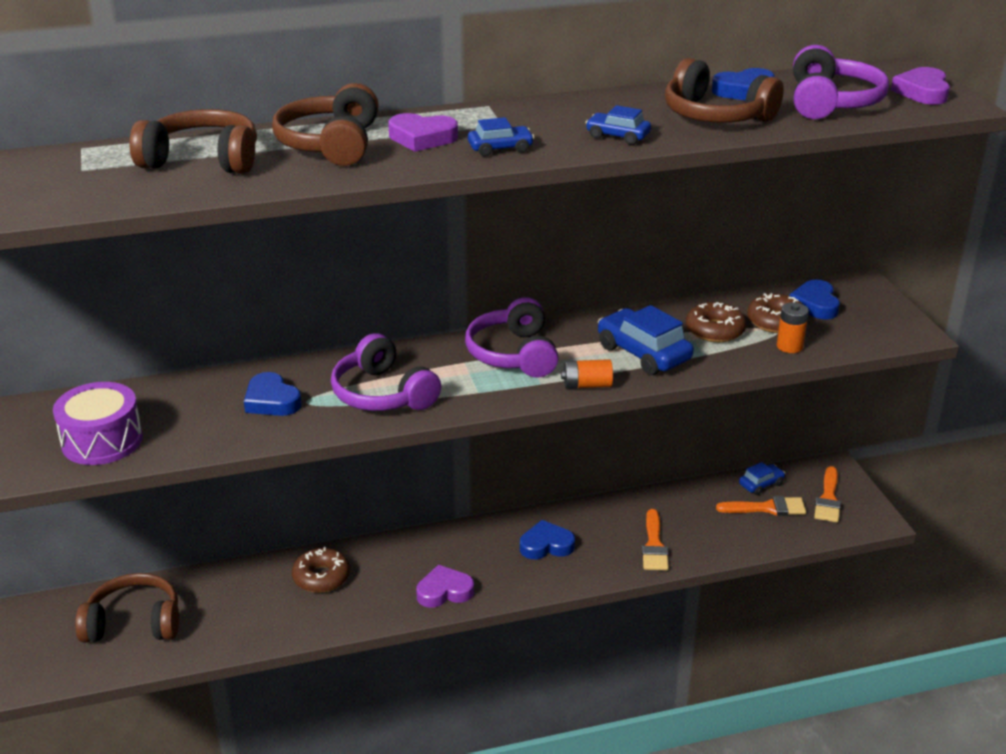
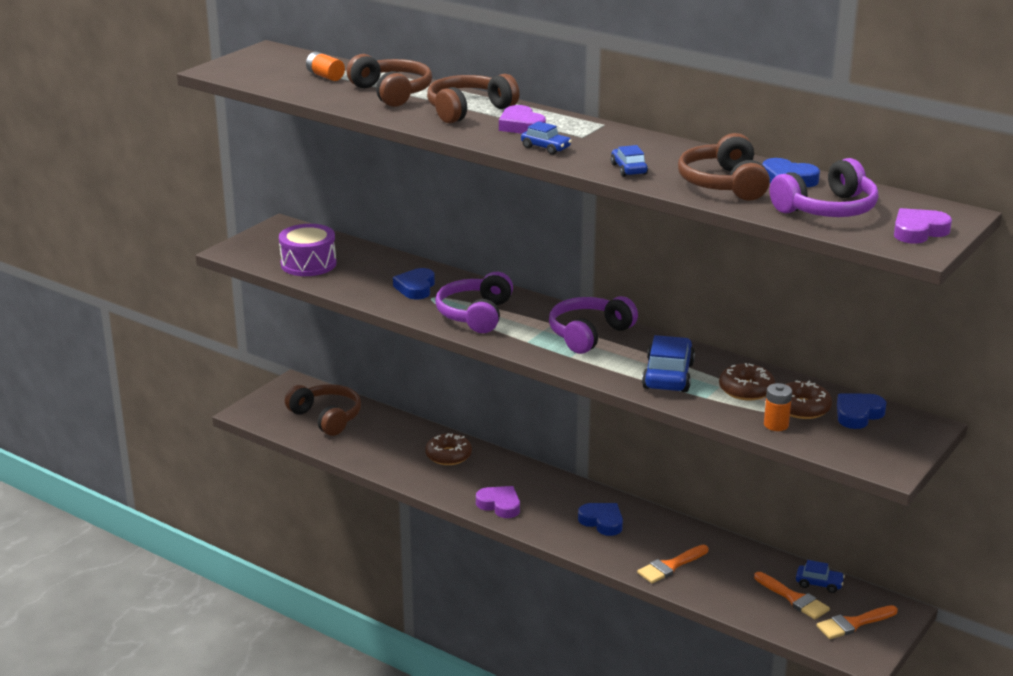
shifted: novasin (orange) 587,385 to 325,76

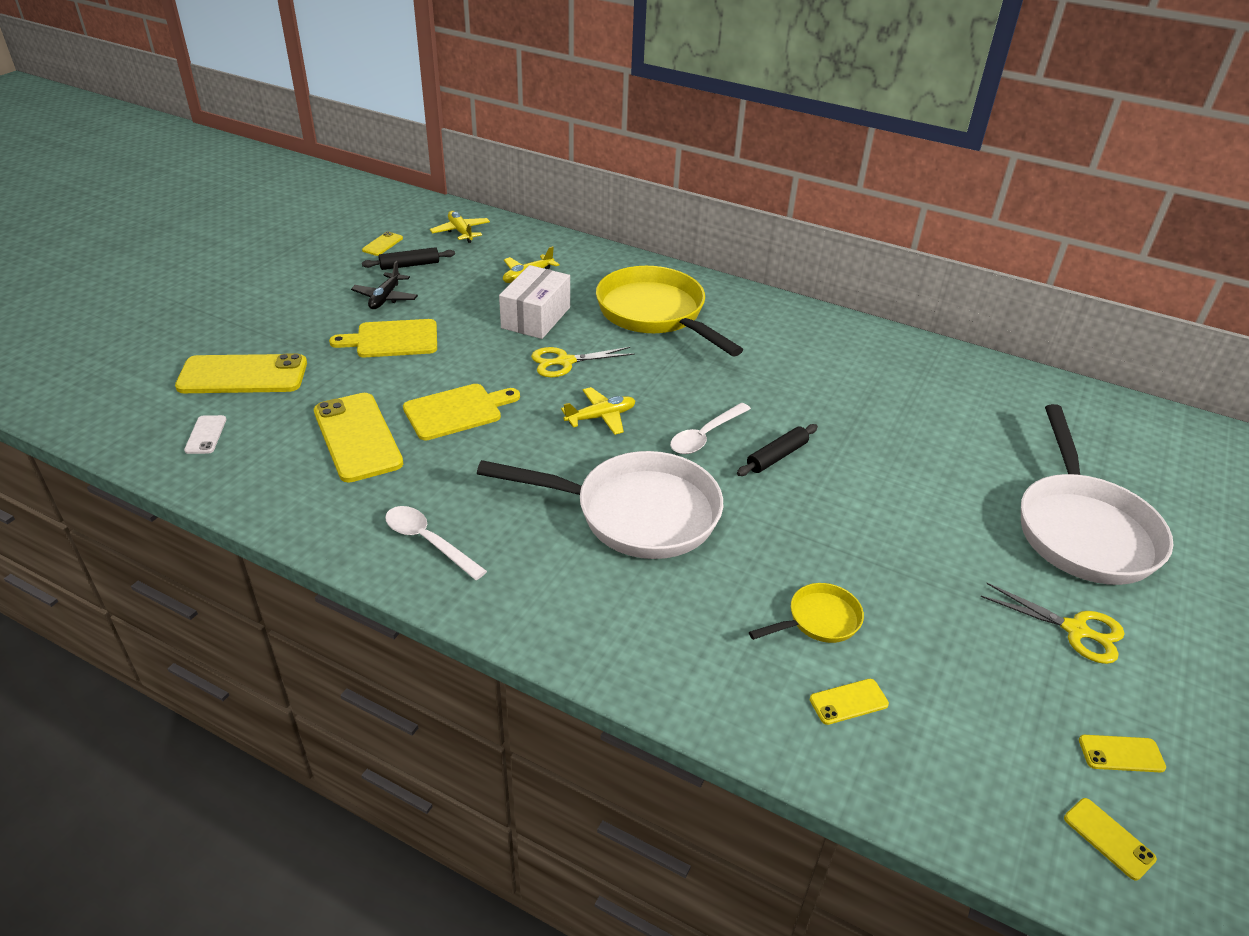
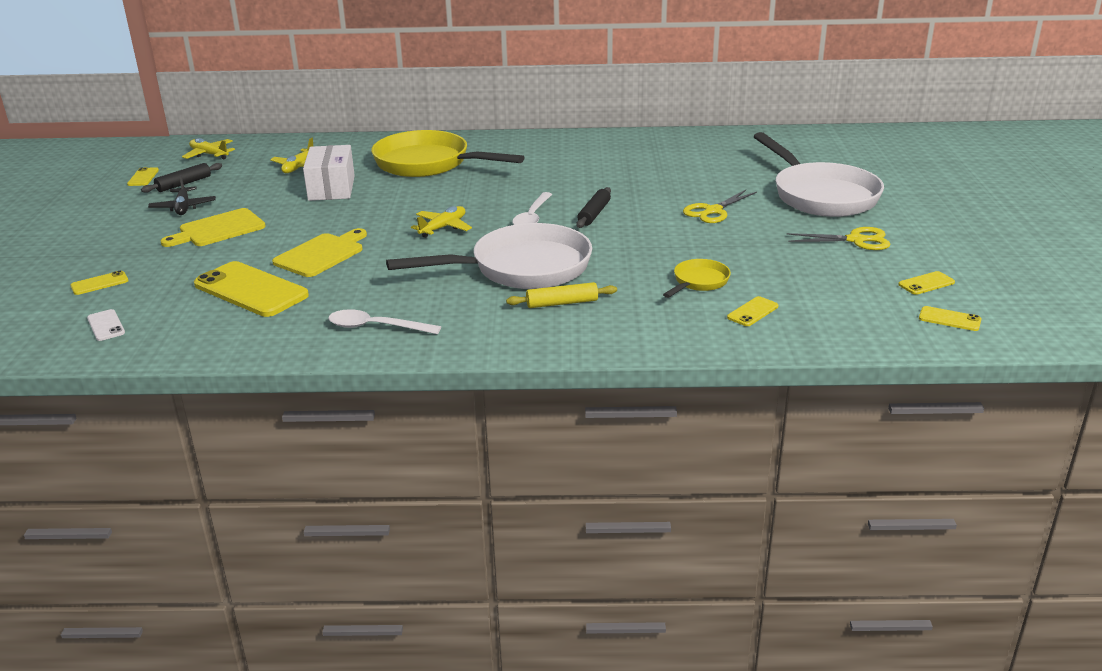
new: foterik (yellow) 562,303
shifted: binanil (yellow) 565,362 to 713,211
scaled: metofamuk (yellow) 243,375 = 99,283 x0.45

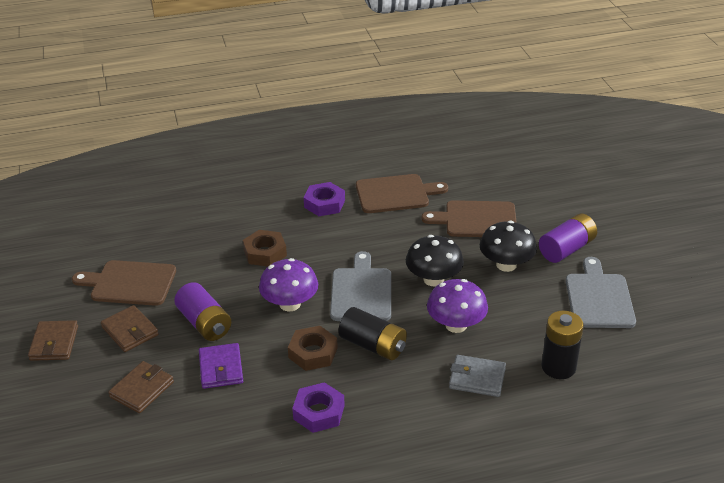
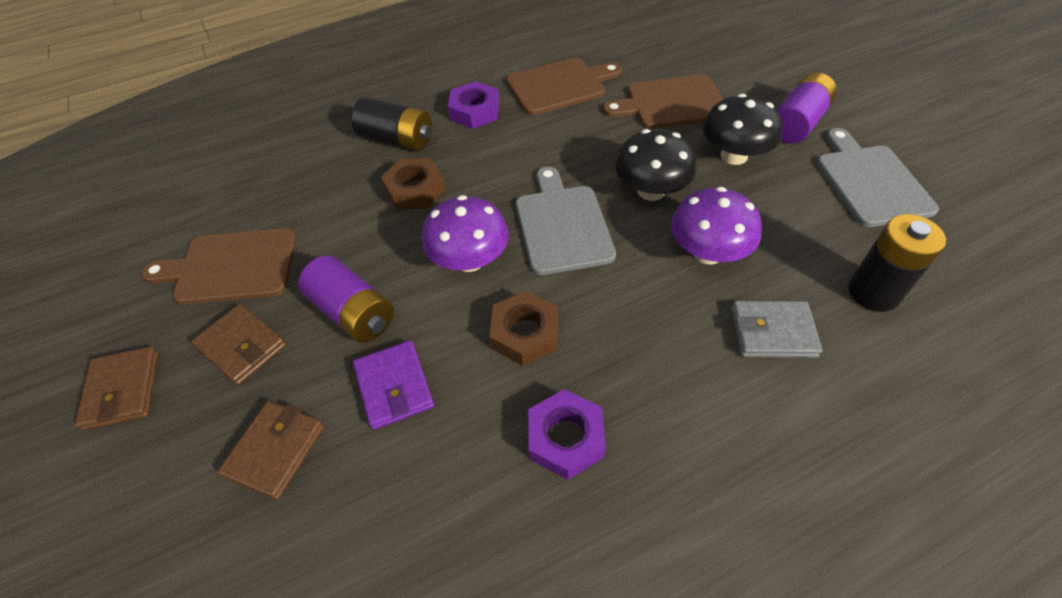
shifted: novasin (black) 373,345 to 397,139

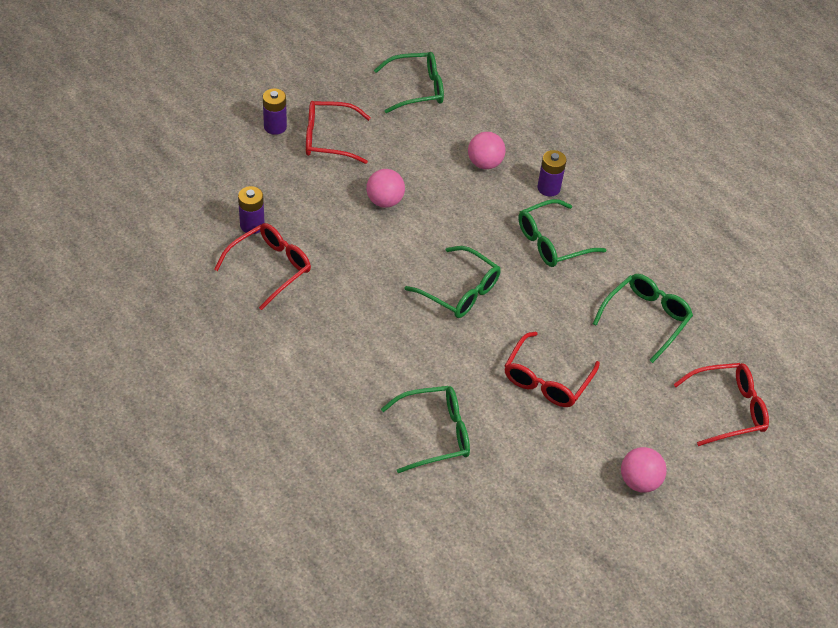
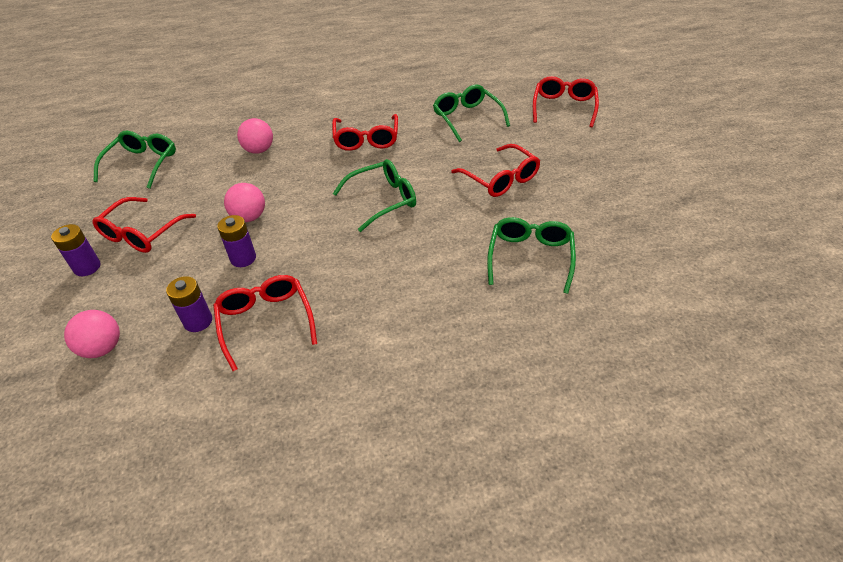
shifted: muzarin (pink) 639,481 to 102,348; novasin (purple) 548,188 to 243,258
repainted: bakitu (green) 552,242 to bakitu (red) 366,139

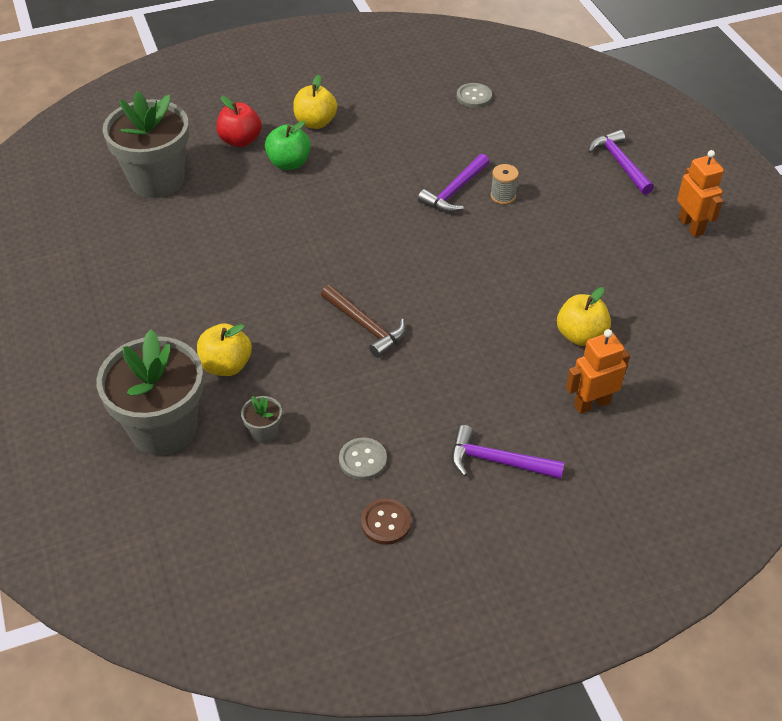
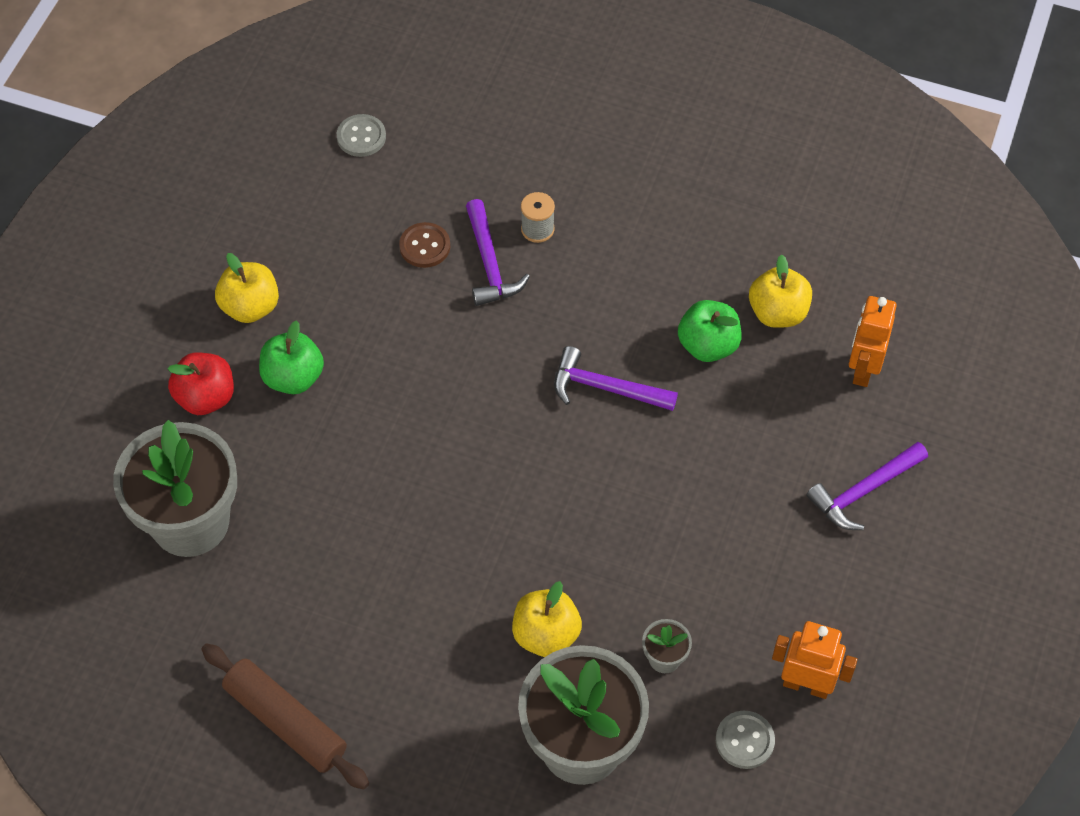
gone: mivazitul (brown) 365,326
new: foterik (brown) 285,722; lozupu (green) 708,345
shifted: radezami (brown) 386,522 to 425,246; mivazitul (purple) 620,163 to 606,388; radezami (grey) 363,460 to 744,740; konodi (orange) 691,226 to 806,685

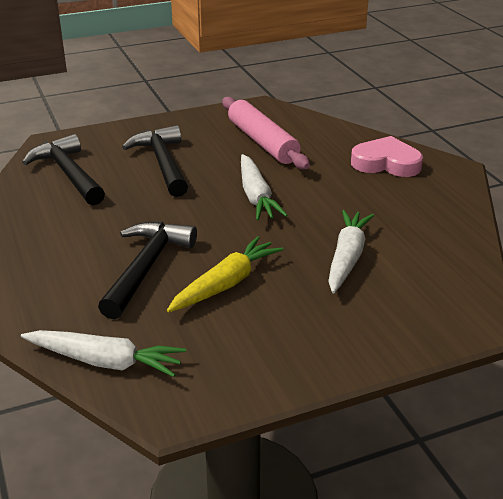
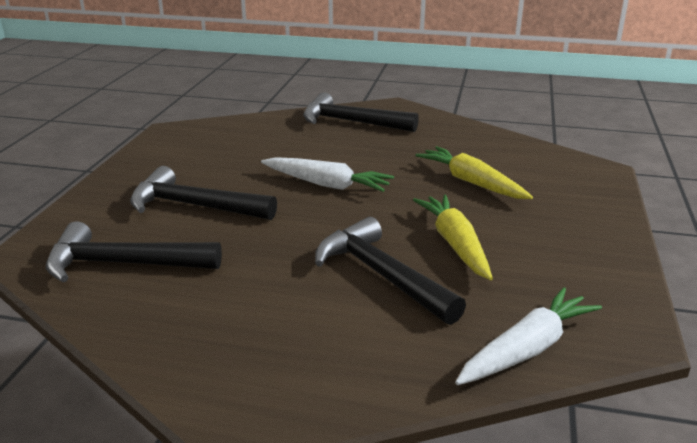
gone: foterik (pink) 262,142
swapped: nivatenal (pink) 386,163 to mivazitul (black) 351,122
repainted: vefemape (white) 347,258 to vefemape (yellow) 471,182

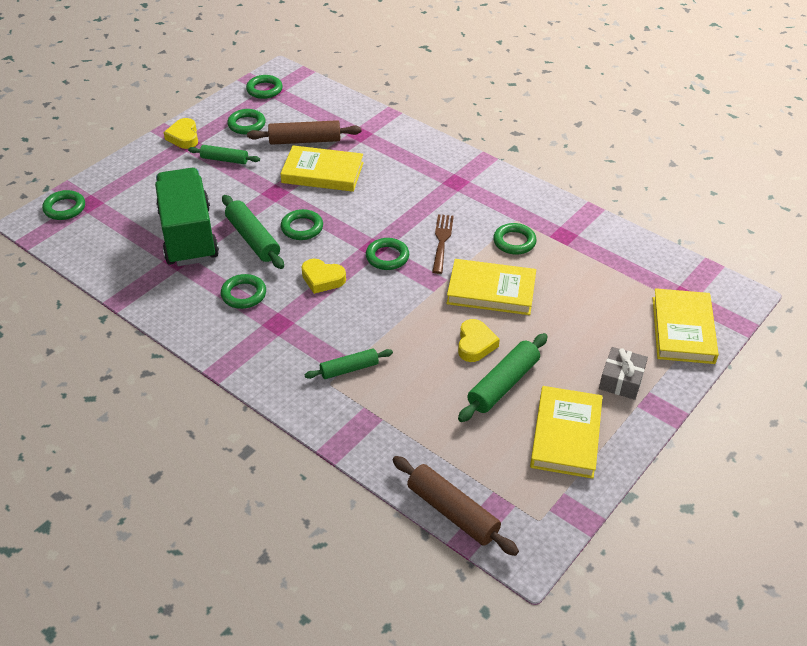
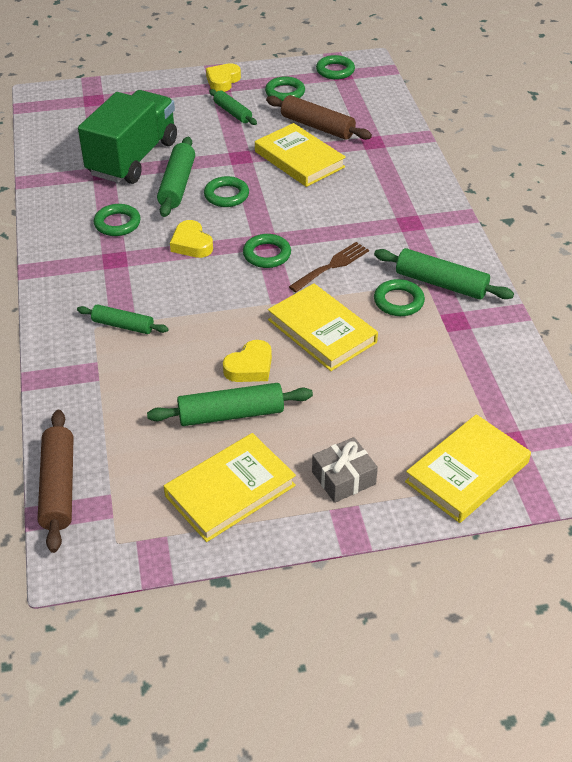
gone: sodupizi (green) 64,208
new: foterik (green) 441,283

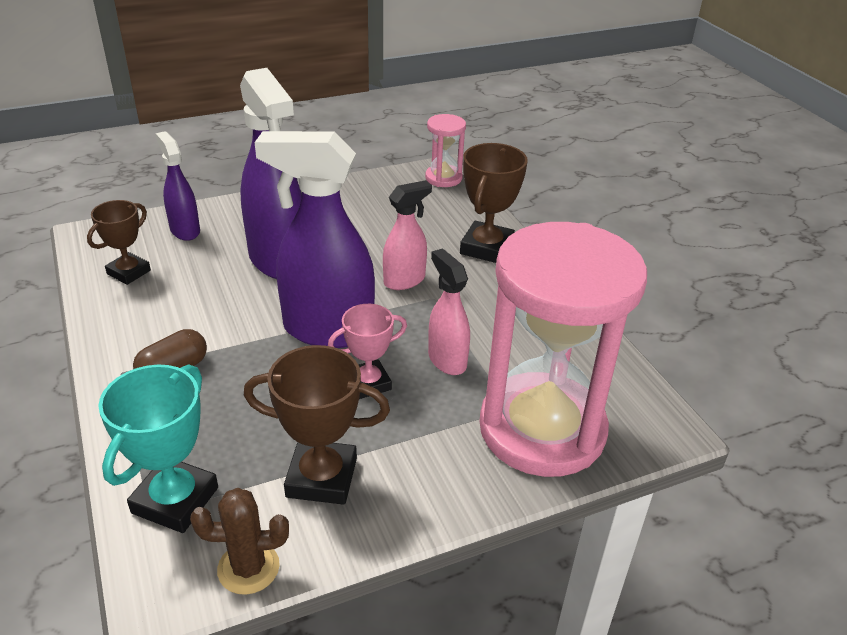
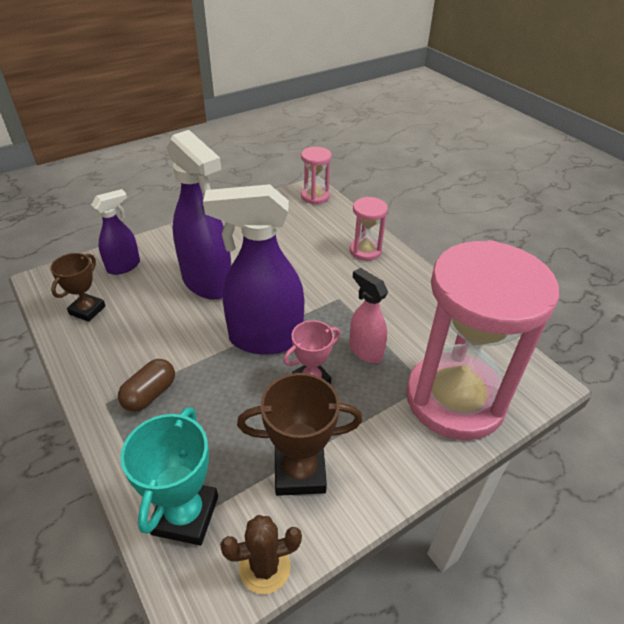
gone: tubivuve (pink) 405,280
swapped: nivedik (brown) 486,248 to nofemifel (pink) 365,251
rotated: tubivuve (purple) 185,230 = 124,266 90 degrees clockwise

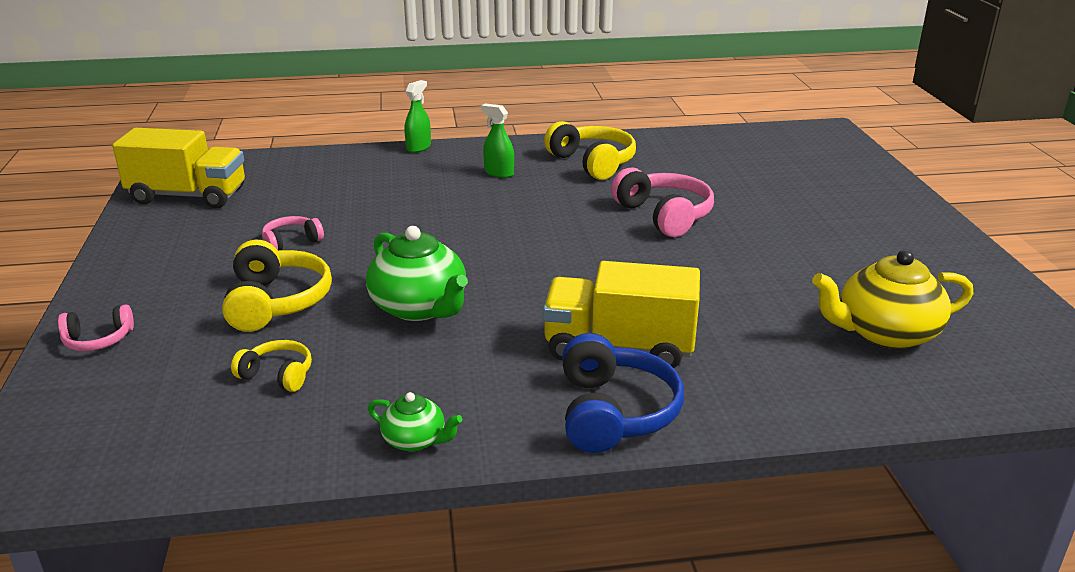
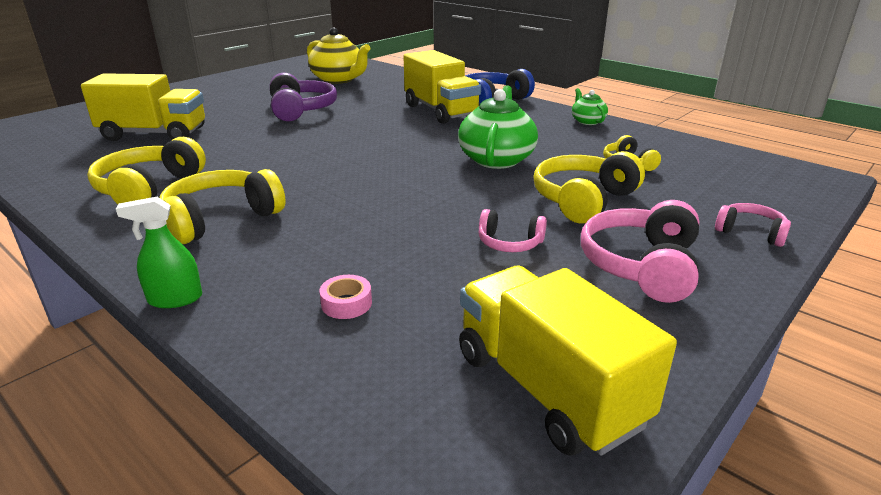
new: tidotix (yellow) 154,134; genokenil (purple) 301,110; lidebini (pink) 346,303
shifted: genokenil (pink) 664,215 to 641,266
swapped: tubivuve (green) 499,173 to genokenil (yellow) 221,219

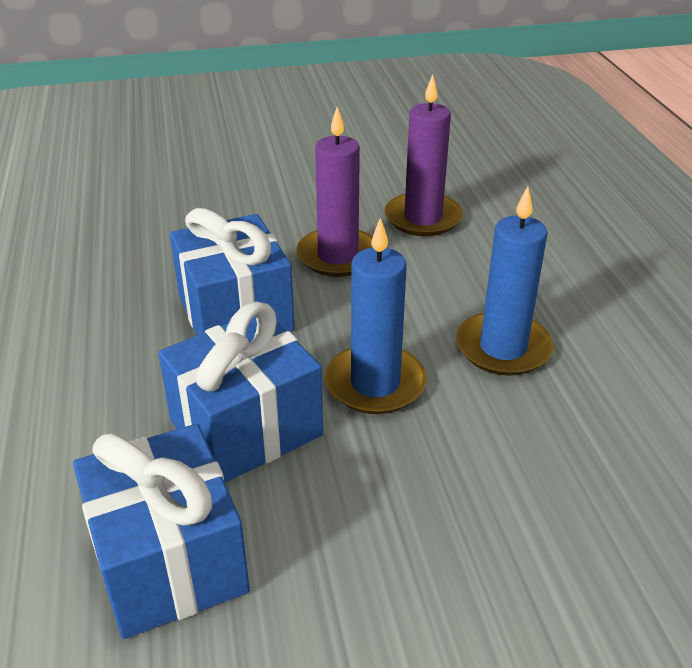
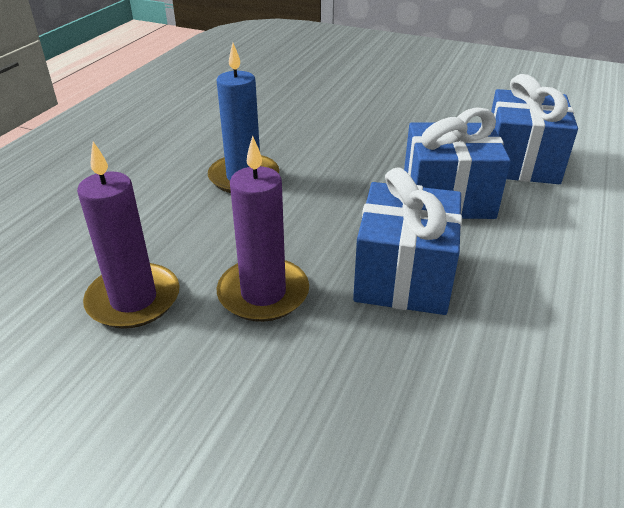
gone: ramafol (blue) 375,384

